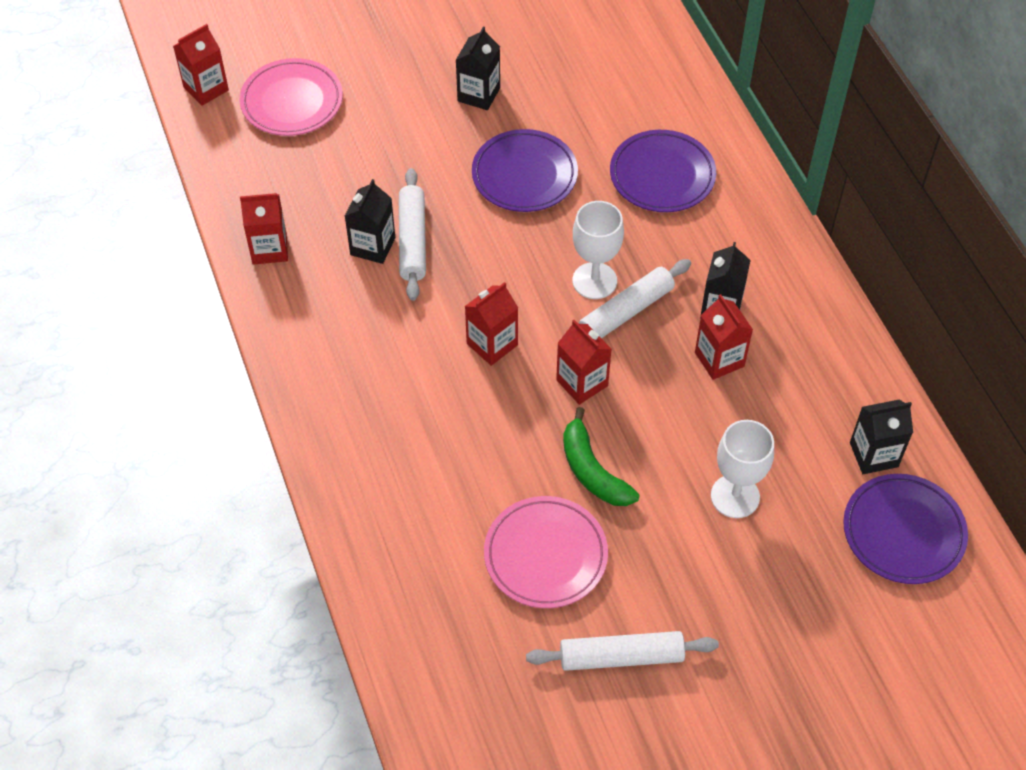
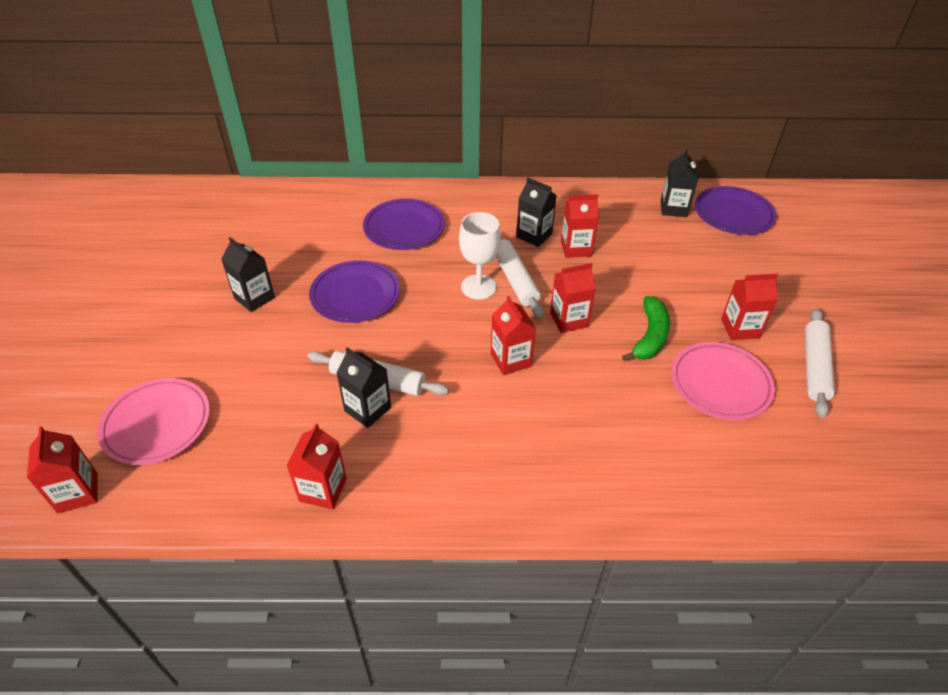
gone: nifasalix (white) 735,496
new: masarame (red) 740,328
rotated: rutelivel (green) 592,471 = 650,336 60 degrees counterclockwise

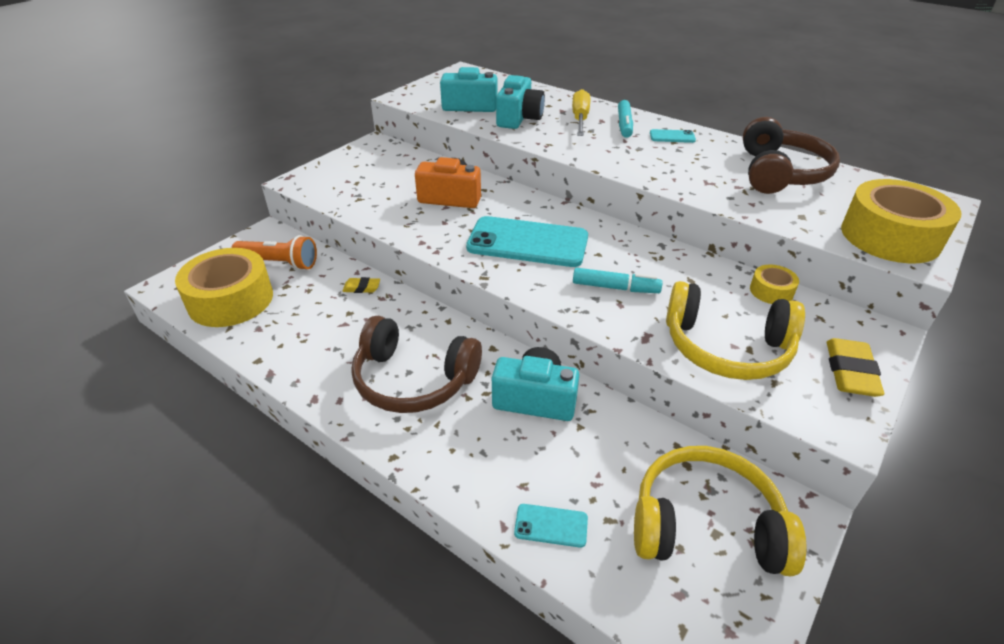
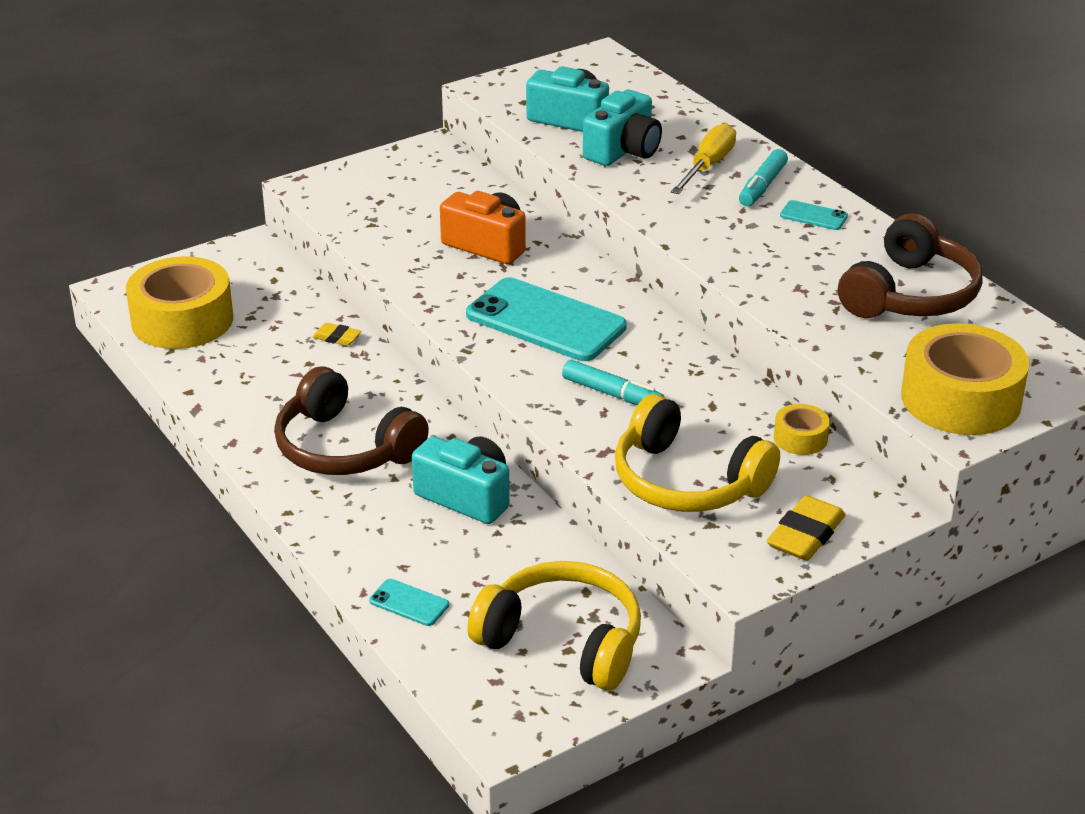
gone: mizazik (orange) 279,263

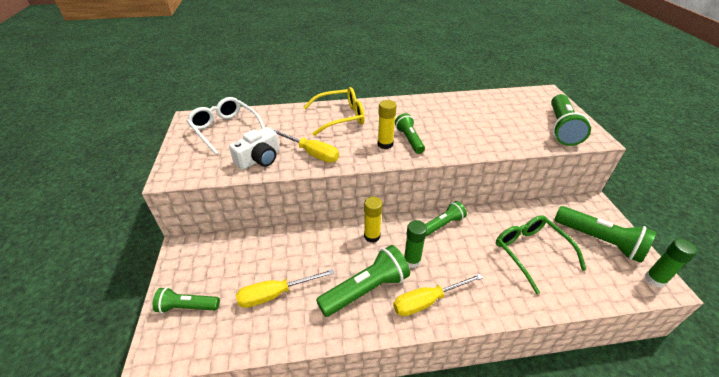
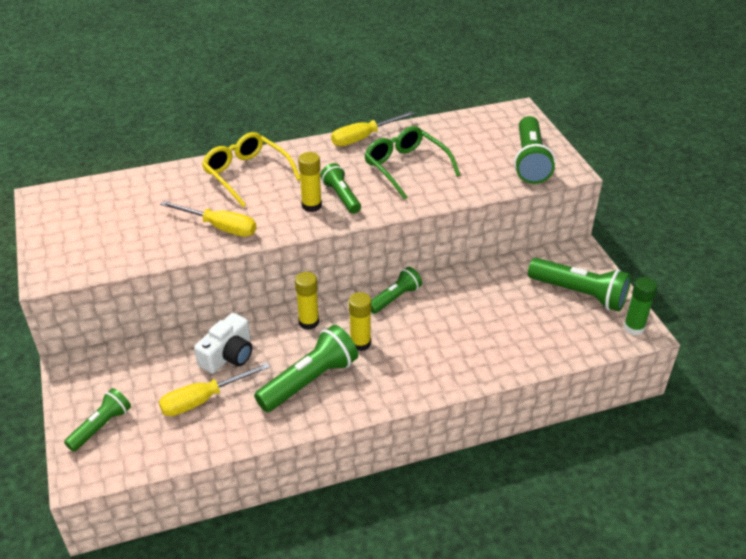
gone: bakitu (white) 225,129
shifted: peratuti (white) 259,159 to 228,355; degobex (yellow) 427,301 to 363,138; bakitu (green) 531,253 to 406,168
repainted: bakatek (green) 412,260 to bakatek (yellow) 360,343
rotated: mizazik (green) 187,307 = 101,426 135 degrees clockwise; bakitu (yellow) 340,117 = 247,174 105 degrees counterclockwise

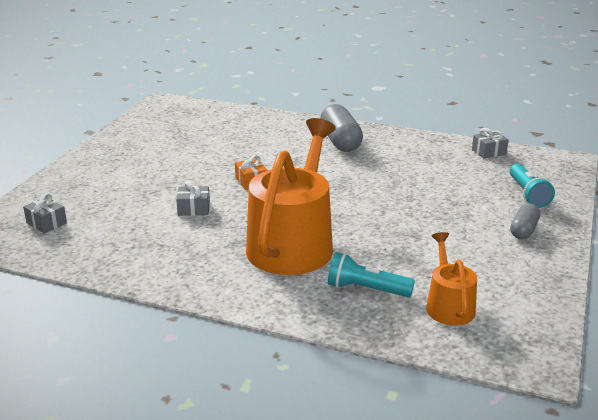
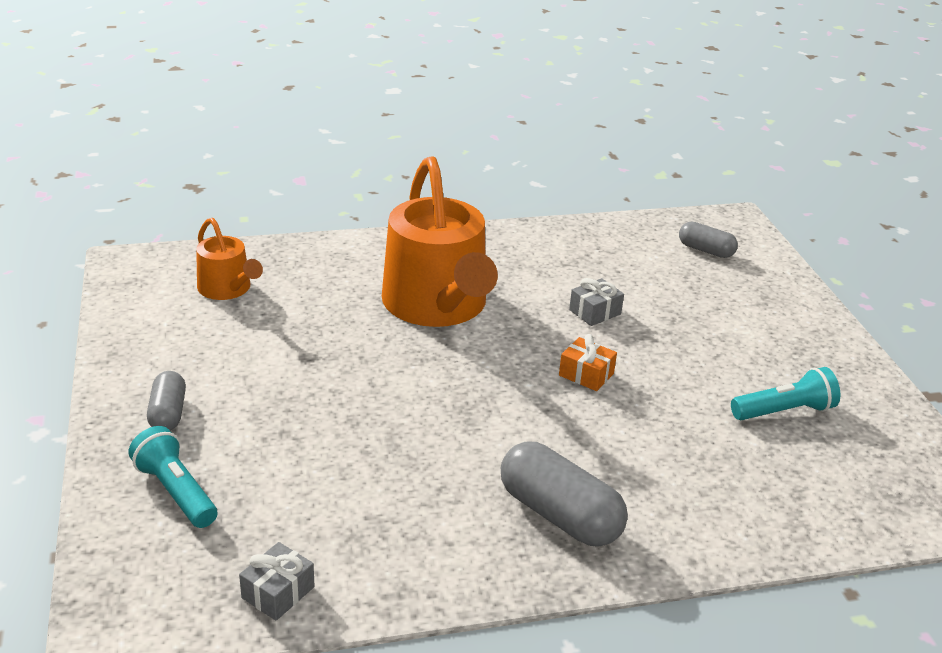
shifted: mizazik (turquoise) 366,289 to 784,411
swapped: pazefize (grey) 46,223 to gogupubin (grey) 705,250

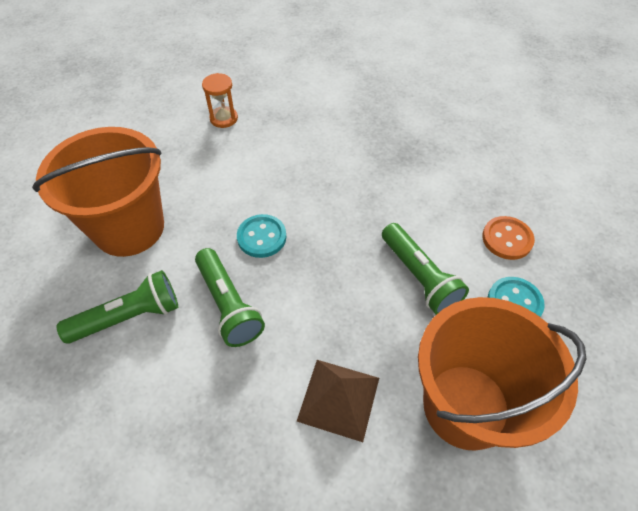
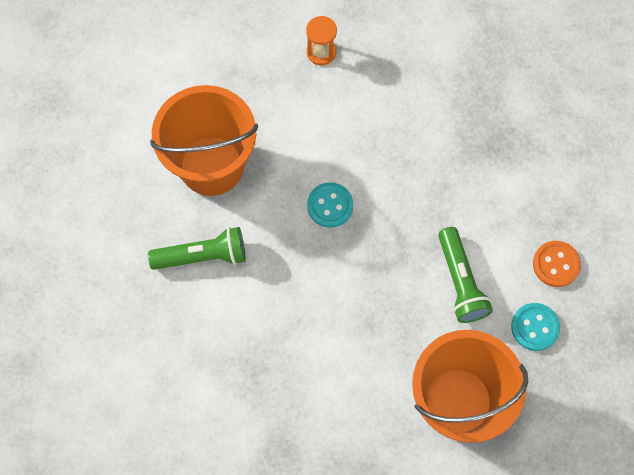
gone: mizazik (green) 228,305; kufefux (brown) 338,399

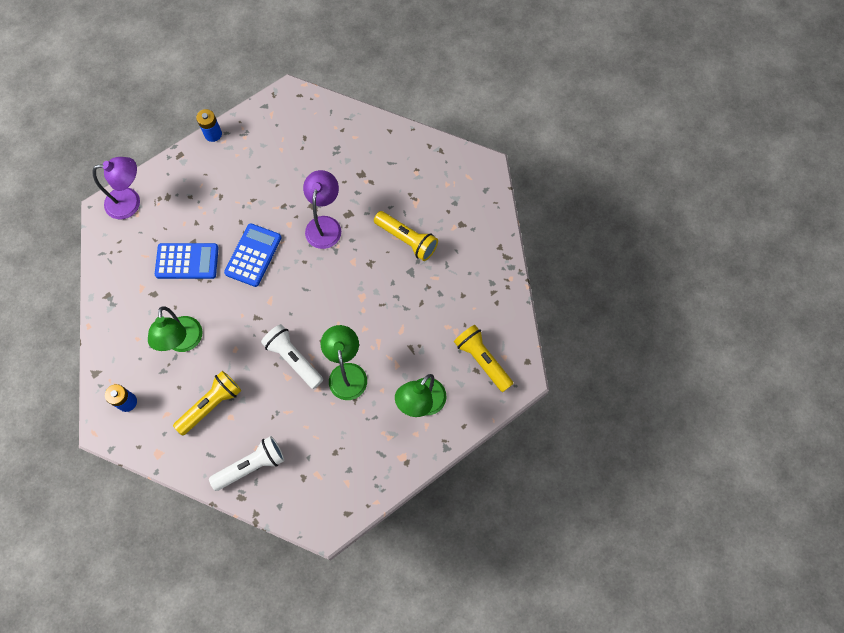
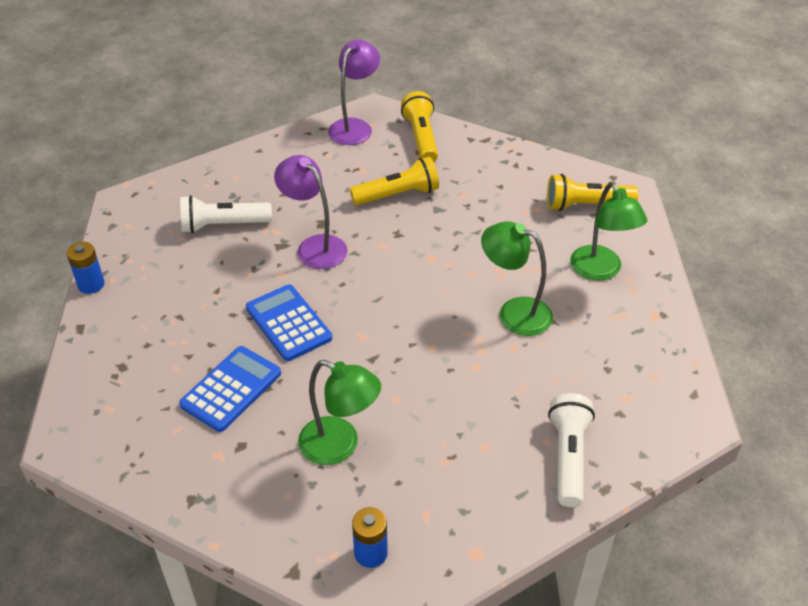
shifted: mizazik (white) 293,359 to 223,225; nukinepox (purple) 130,202 to 355,127; mizazik (yellow) 211,405 to 421,138

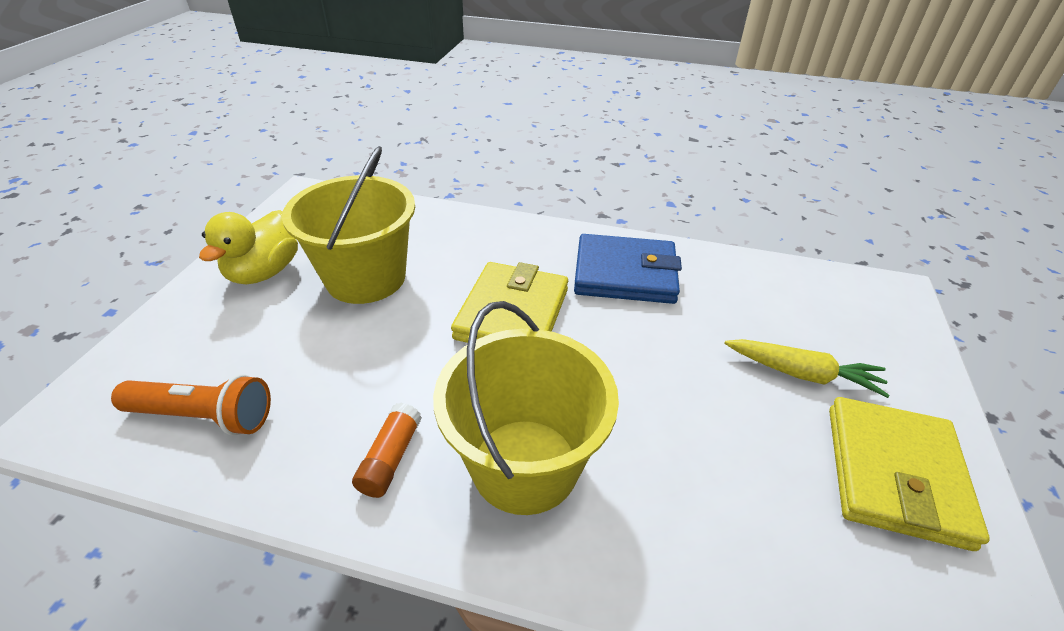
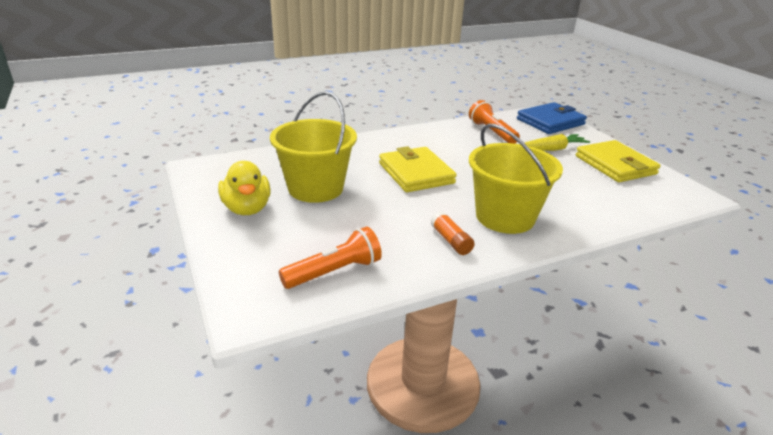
new: mizazik (orange) 492,132
shifted: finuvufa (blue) 625,274 to 550,122

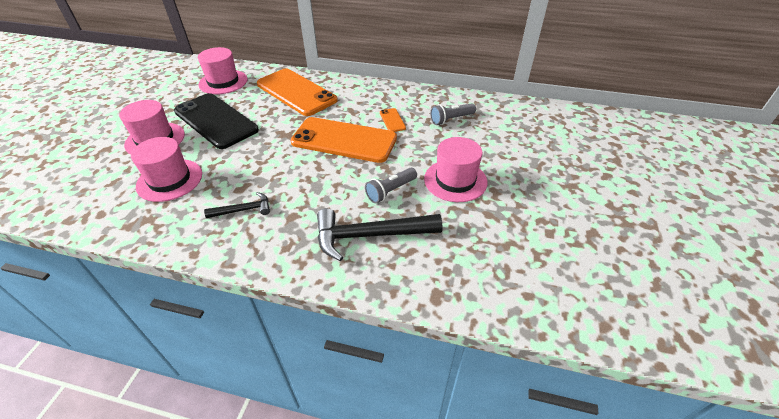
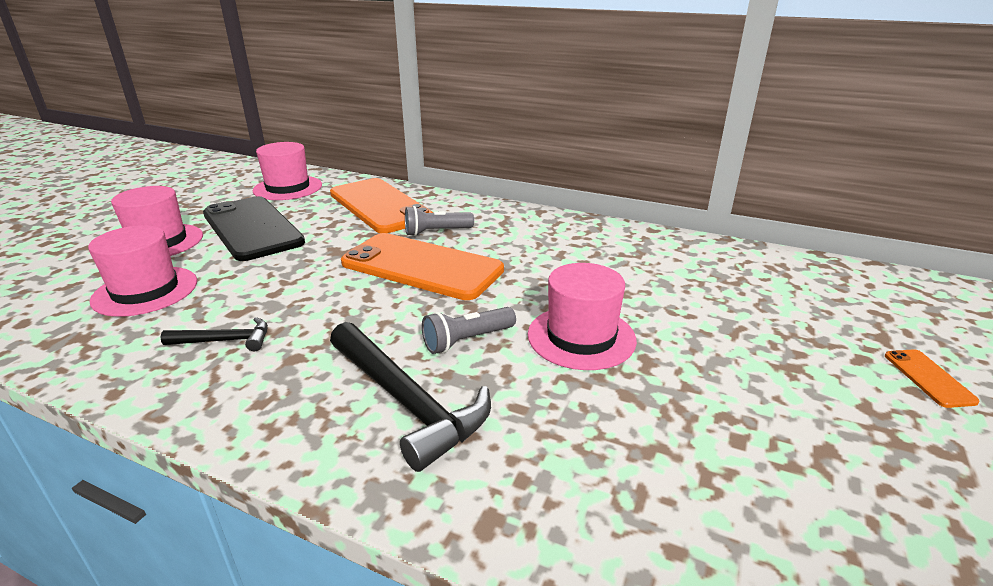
shifted: mizazik (grey) 451,119 to 436,232; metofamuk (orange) 392,120 to 928,378
rotated: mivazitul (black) 370,235 = 406,402 135 degrees counterclockwise

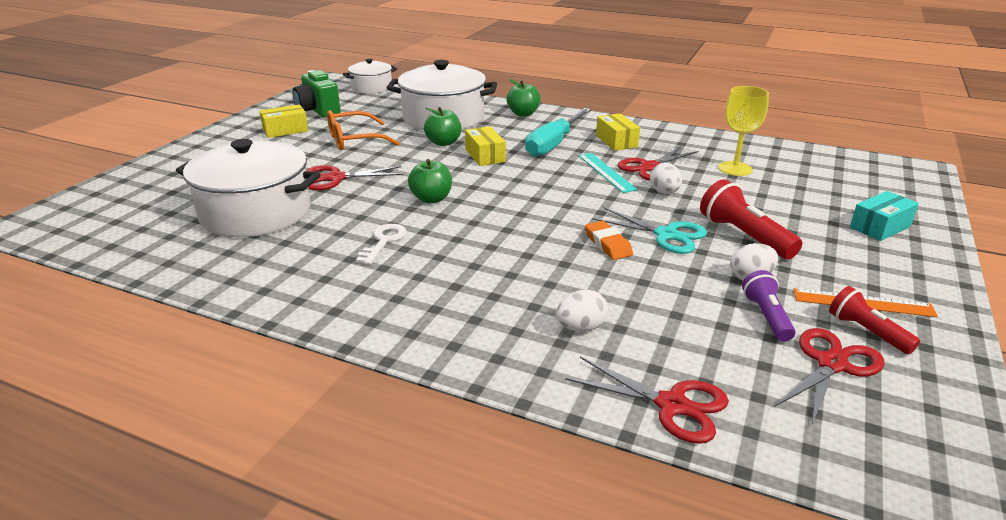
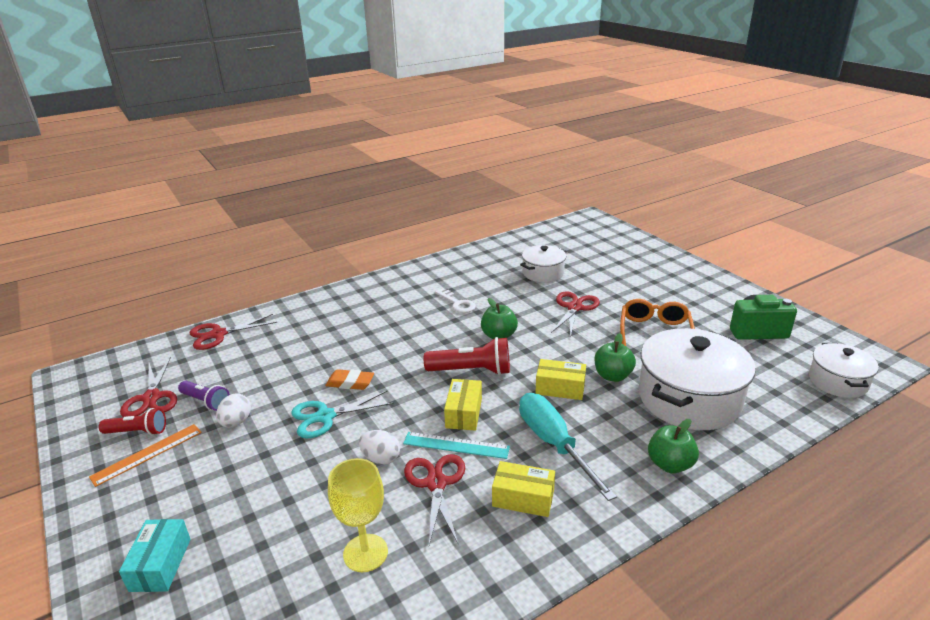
gone: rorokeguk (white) 581,328
shifted: mizazik (red) 744,236 to 472,371; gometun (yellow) 285,130 to 463,413
scaled: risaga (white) 256,213 = 543,273 x0.56

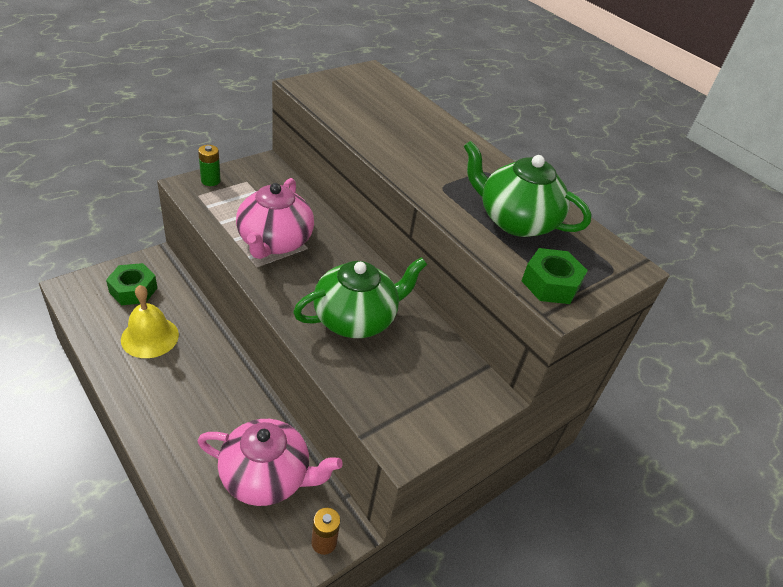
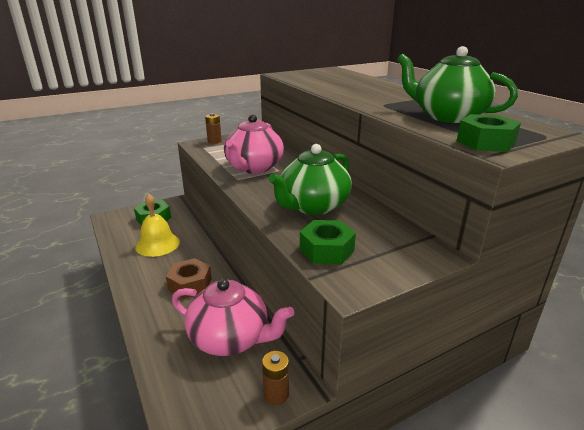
new: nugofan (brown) 190,284; nugofan (green) 326,250
repainted: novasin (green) 210,180 to novasin (brown) 214,141
rotated: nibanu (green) 356,318 = 313,206 150 degrees clockwise

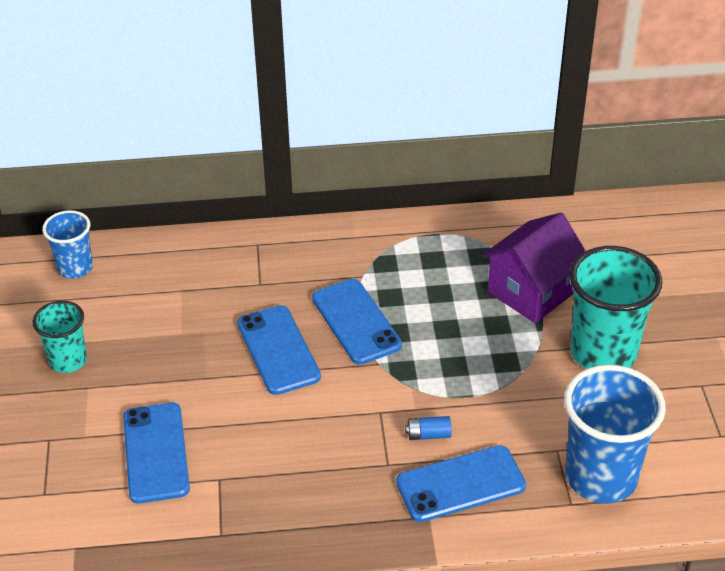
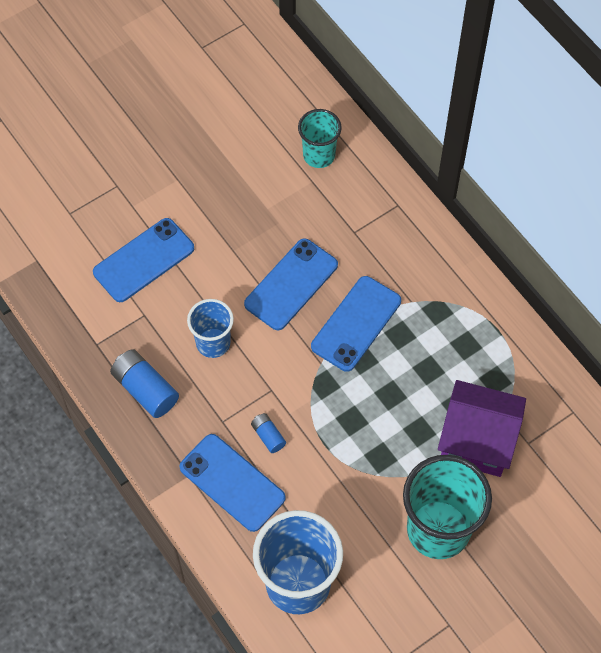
new: novasin (blue) 145,389
shifted: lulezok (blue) 75,268 to 213,343; lulezok (turquoise) 68,360 to 319,155

